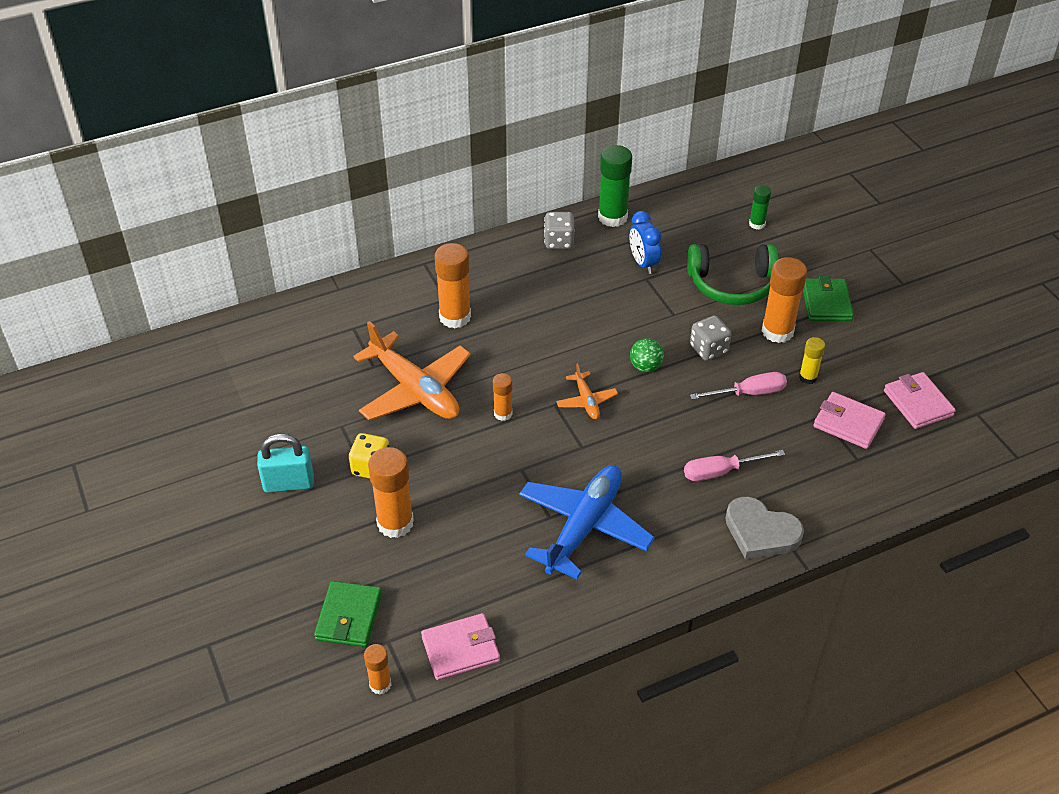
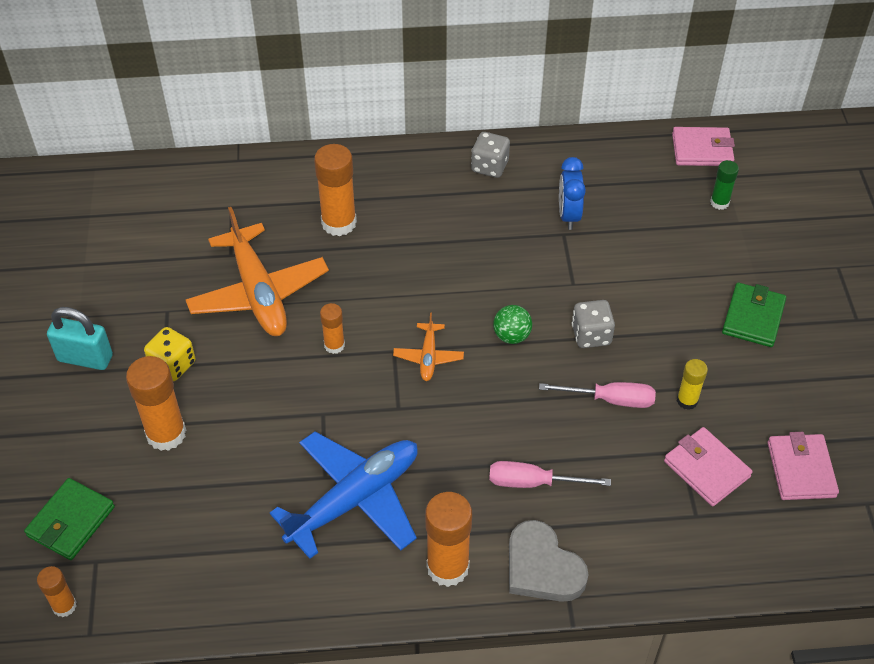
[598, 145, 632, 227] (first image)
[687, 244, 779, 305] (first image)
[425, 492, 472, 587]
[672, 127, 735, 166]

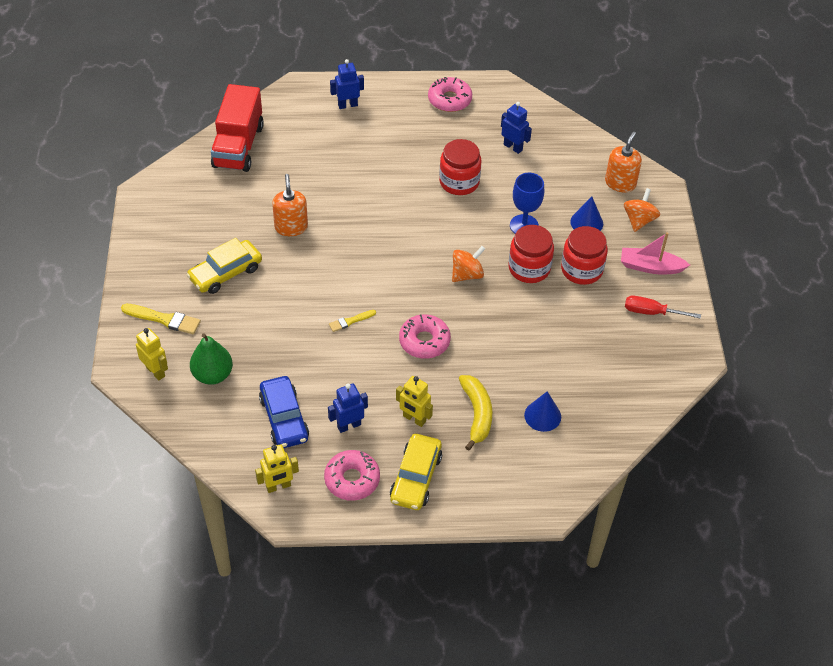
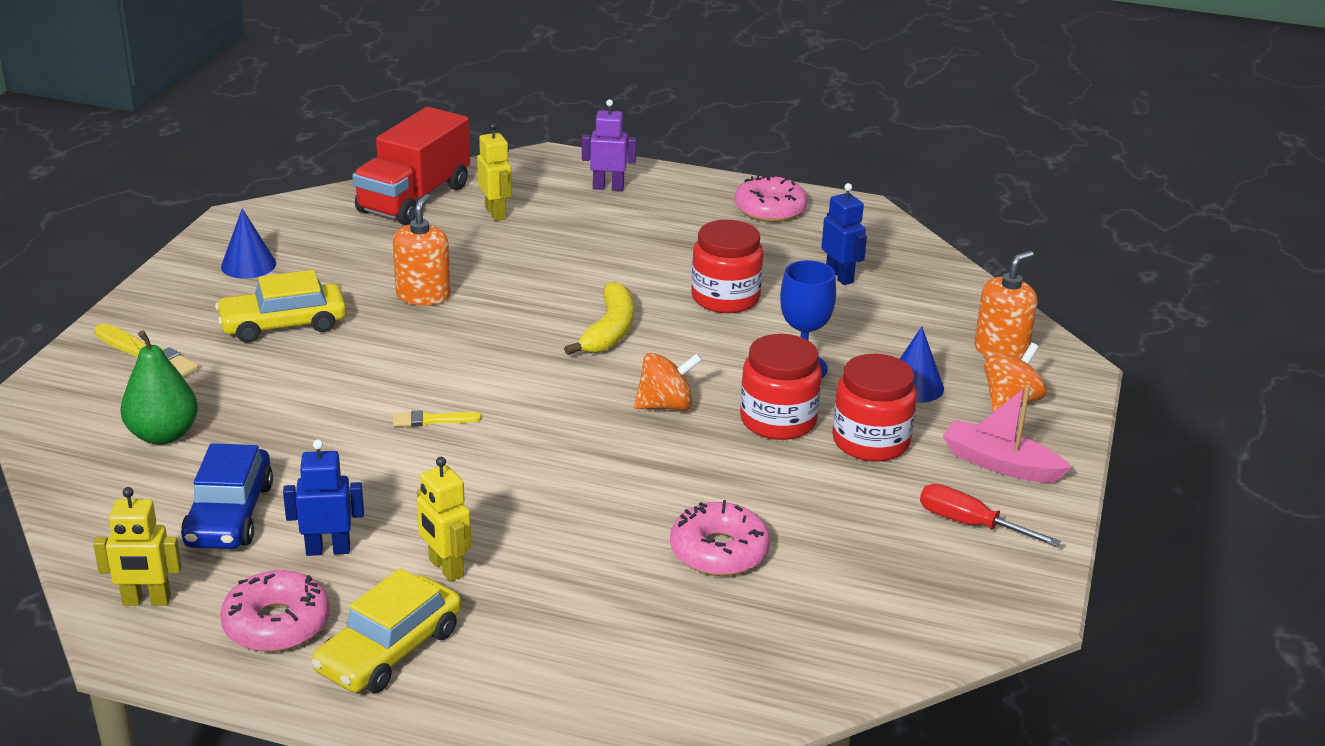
[582, 99, 637, 191]
[670, 500, 770, 576]
[477, 123, 512, 221]
[564, 281, 634, 355]
[221, 208, 276, 279]

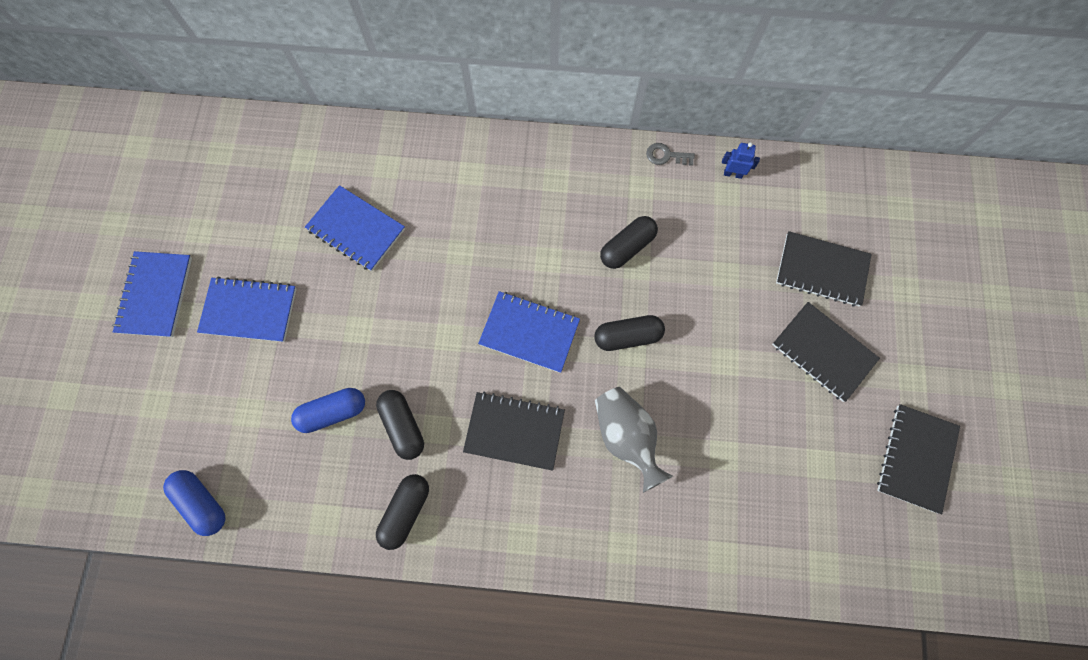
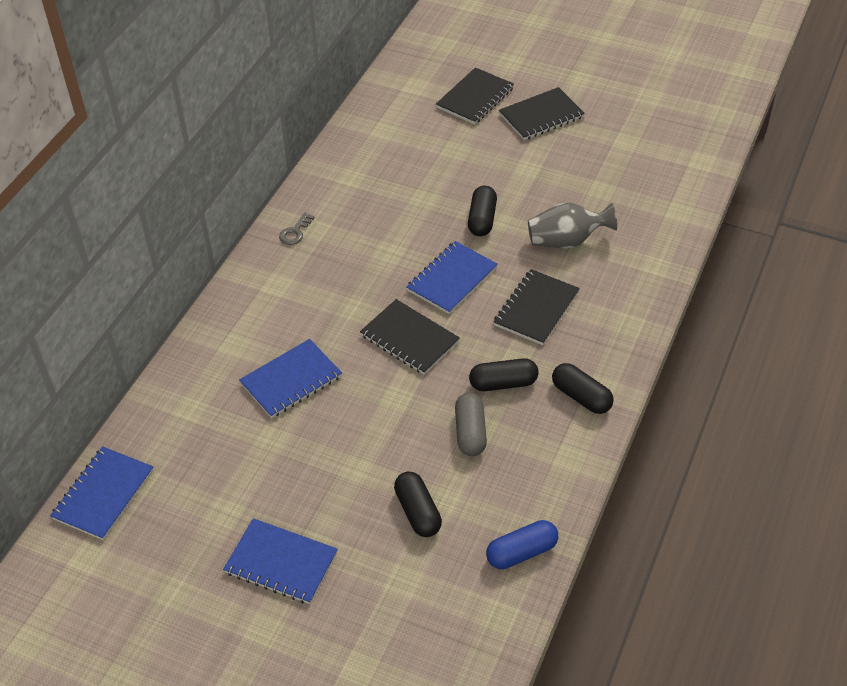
[279, 212, 315, 245]
[722, 143, 760, 179] (first image)
[394, 472, 442, 537]
[50, 447, 154, 540]
[455, 393, 487, 456]
[360, 299, 460, 375]

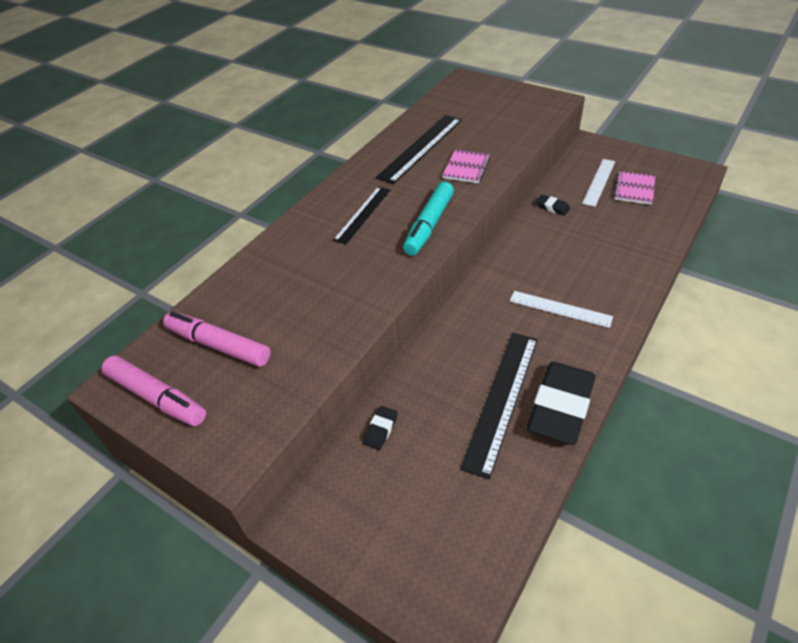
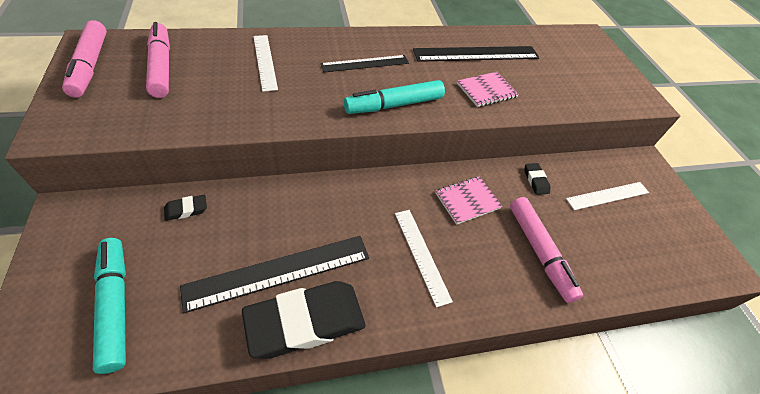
[436, 176, 503, 225]
[253, 35, 278, 92]
[510, 197, 583, 303]
[93, 238, 126, 374]

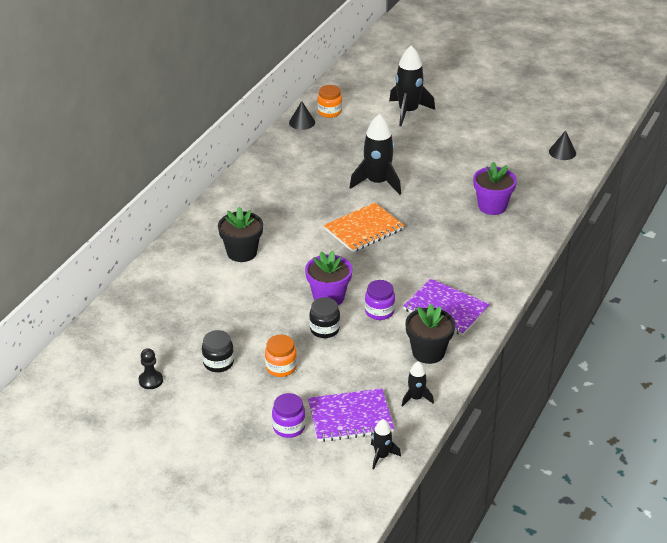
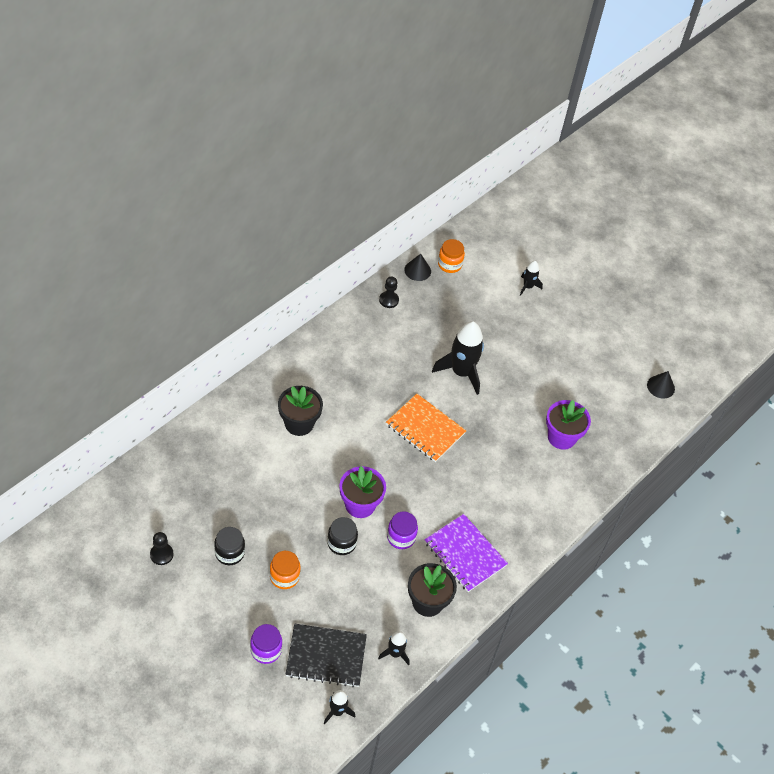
[520, 261, 543, 296]
[386, 394, 466, 462]
[285, 624, 367, 687]
[379, 276, 399, 308]

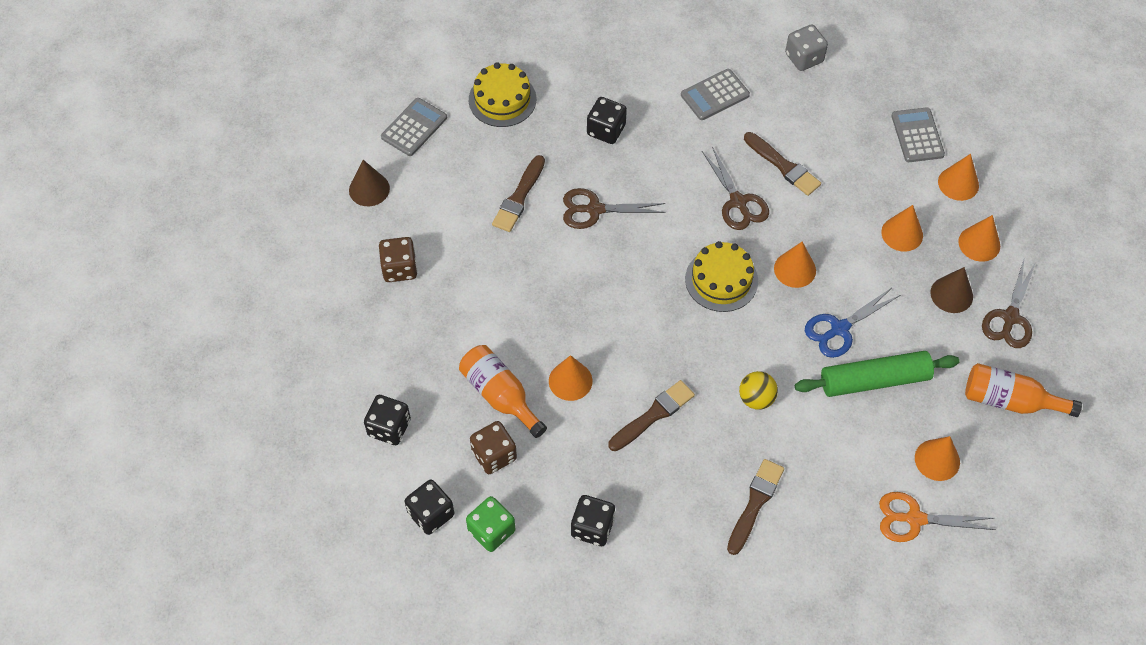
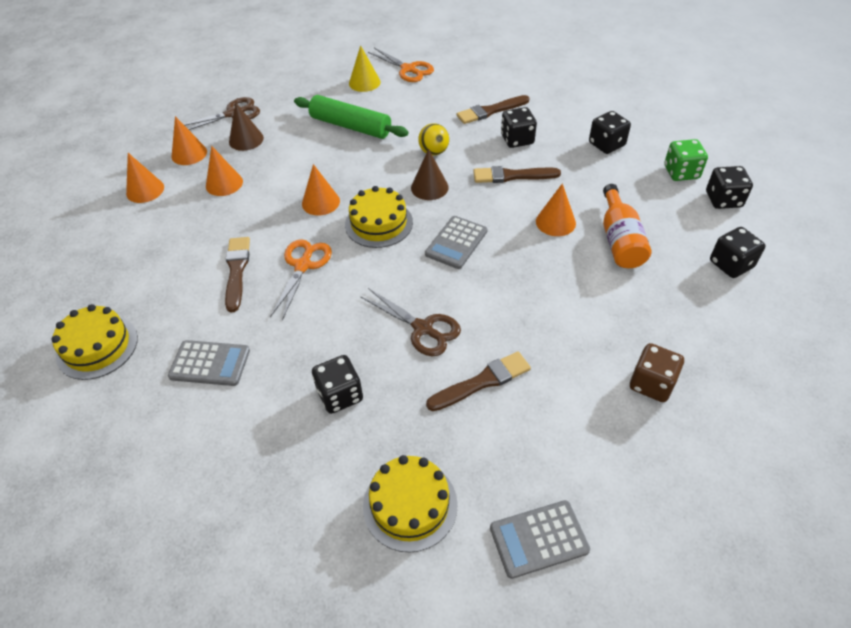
[51, 304, 138, 380]
[425, 216, 487, 269]
[270, 239, 332, 320]
[411, 149, 448, 200]
[805, 288, 900, 358] (first image)
[965, 363, 1082, 417] (first image)
[470, 421, 517, 474] (first image)
[349, 45, 381, 92]
[501, 107, 537, 148]

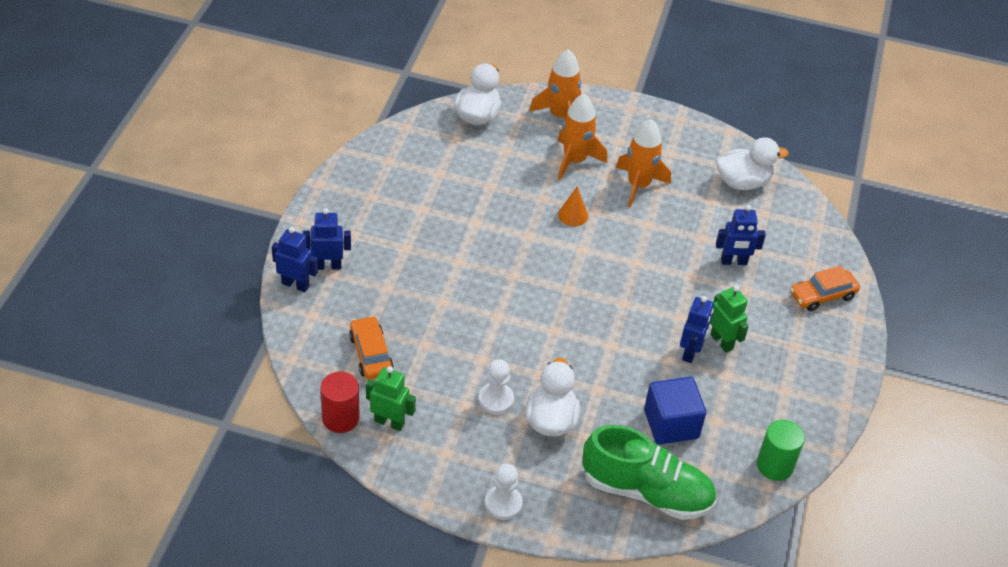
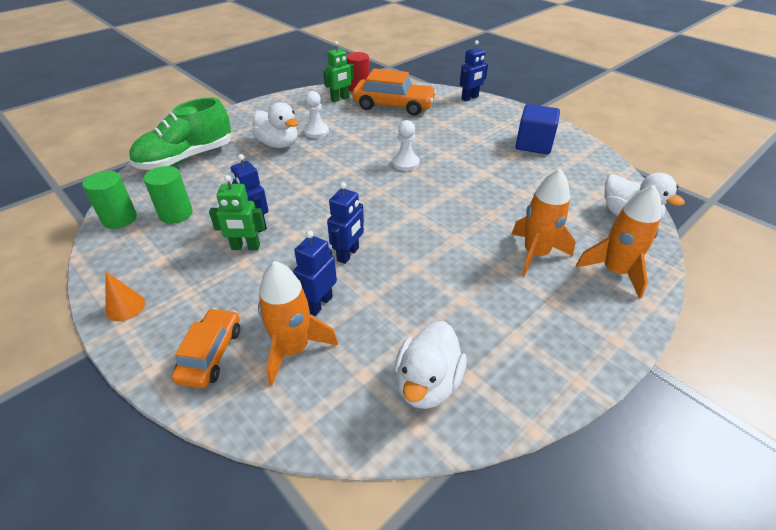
[258, 261, 338, 386]
[105, 271, 145, 321]
[327, 182, 364, 264]
[352, 69, 437, 116]
[515, 104, 560, 154]
[392, 120, 419, 171]
[144, 166, 193, 224]

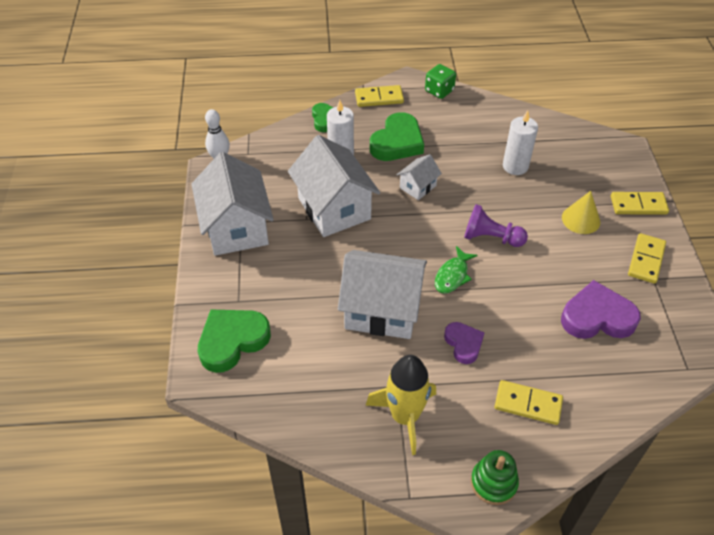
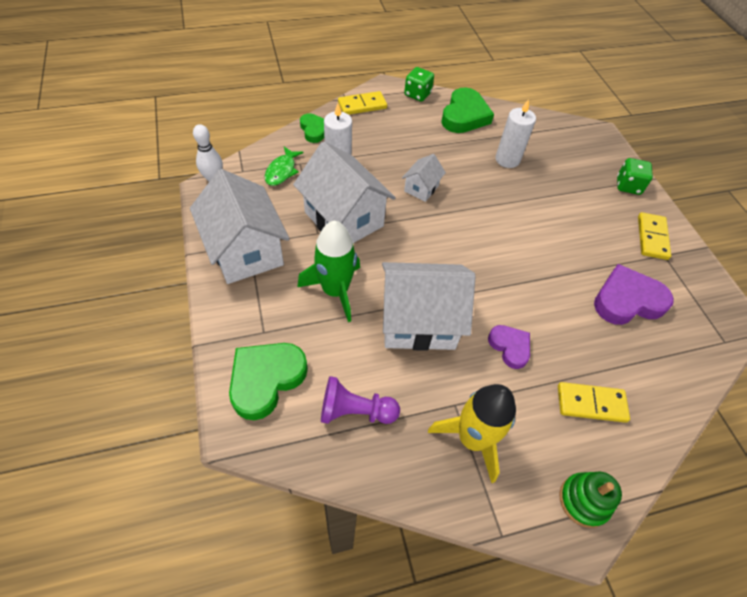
[441, 87, 494, 133]
[562, 191, 601, 234] (first image)
[617, 158, 653, 195]
[321, 376, 400, 424]
[265, 147, 304, 186]
[297, 221, 360, 322]

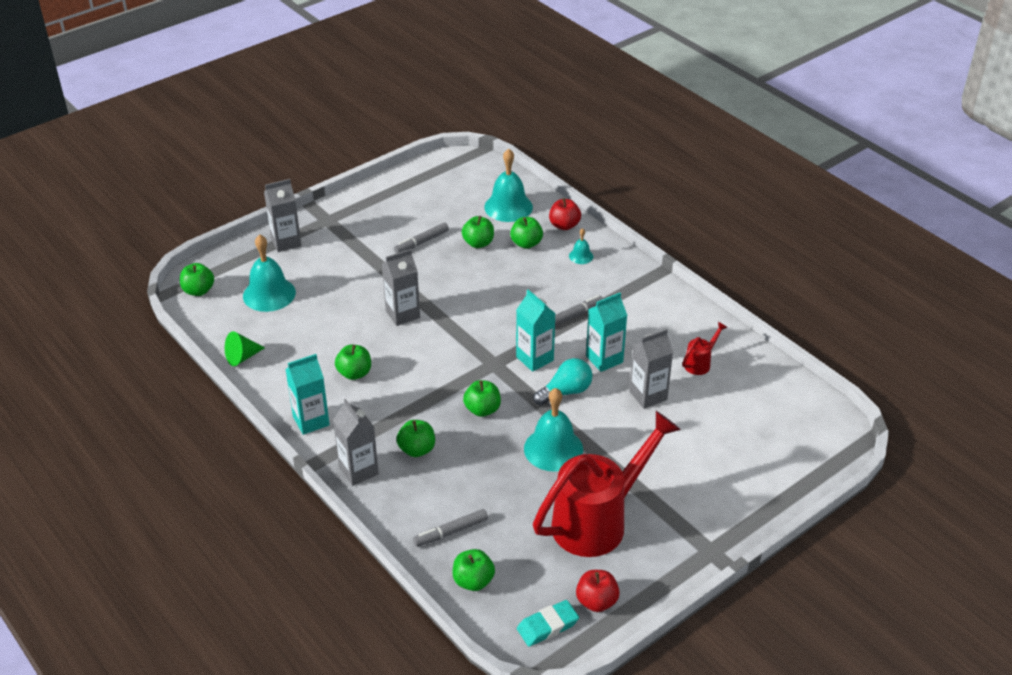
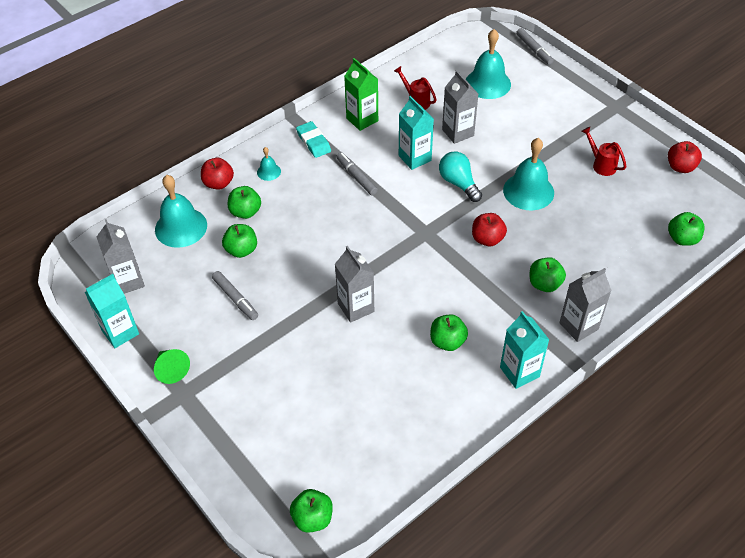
[97, 219, 145, 294]
[466, 29, 511, 99]
[85, 274, 139, 348]
[154, 349, 190, 384]
[472, 213, 507, 246]
[581, 127, 627, 176]
[516, 28, 554, 65]
[296, 121, 331, 158]
[344, 58, 378, 131]

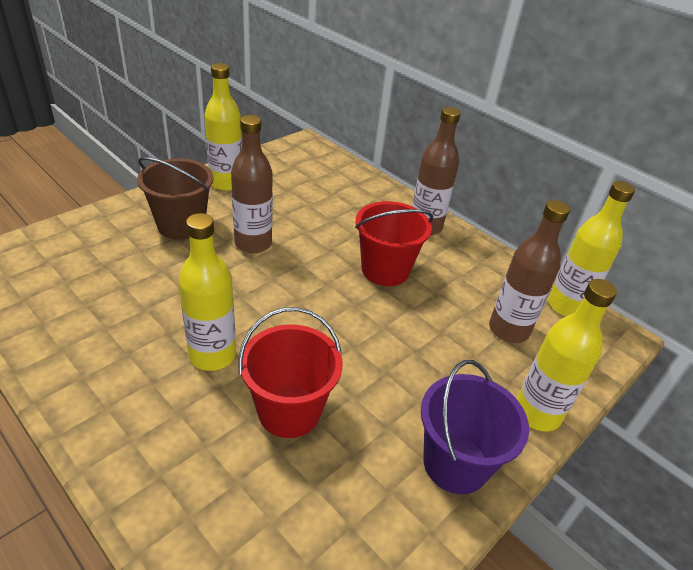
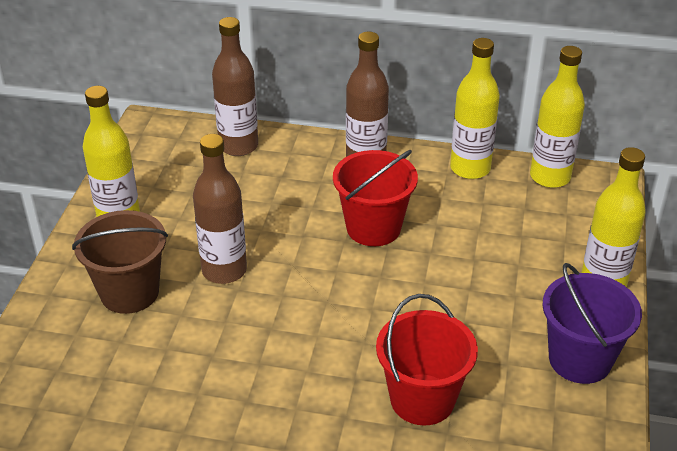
[212, 17, 258, 156]
[450, 38, 500, 179]

